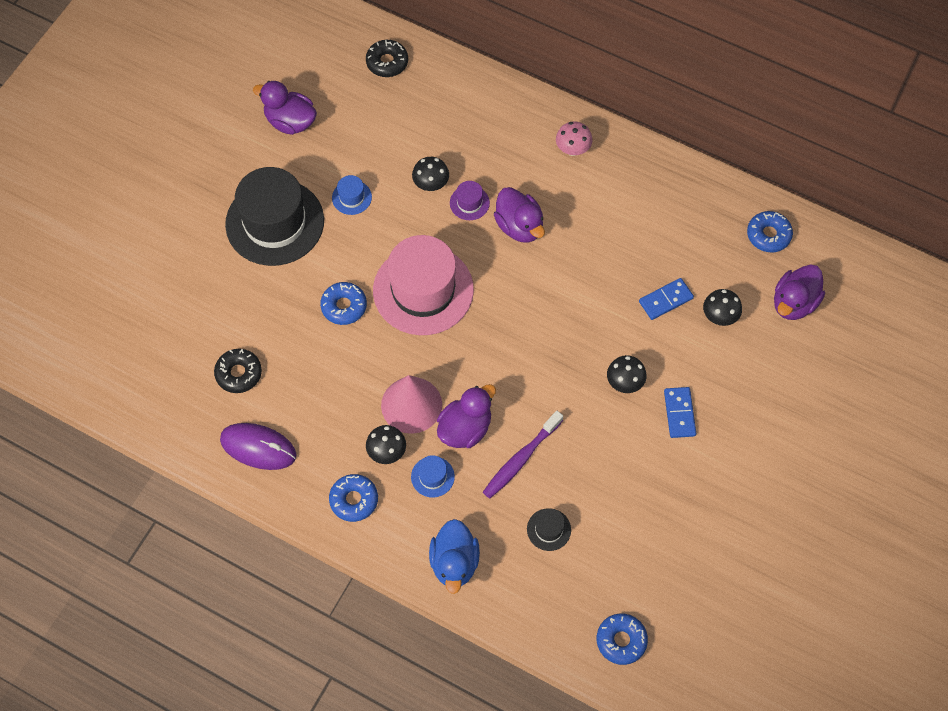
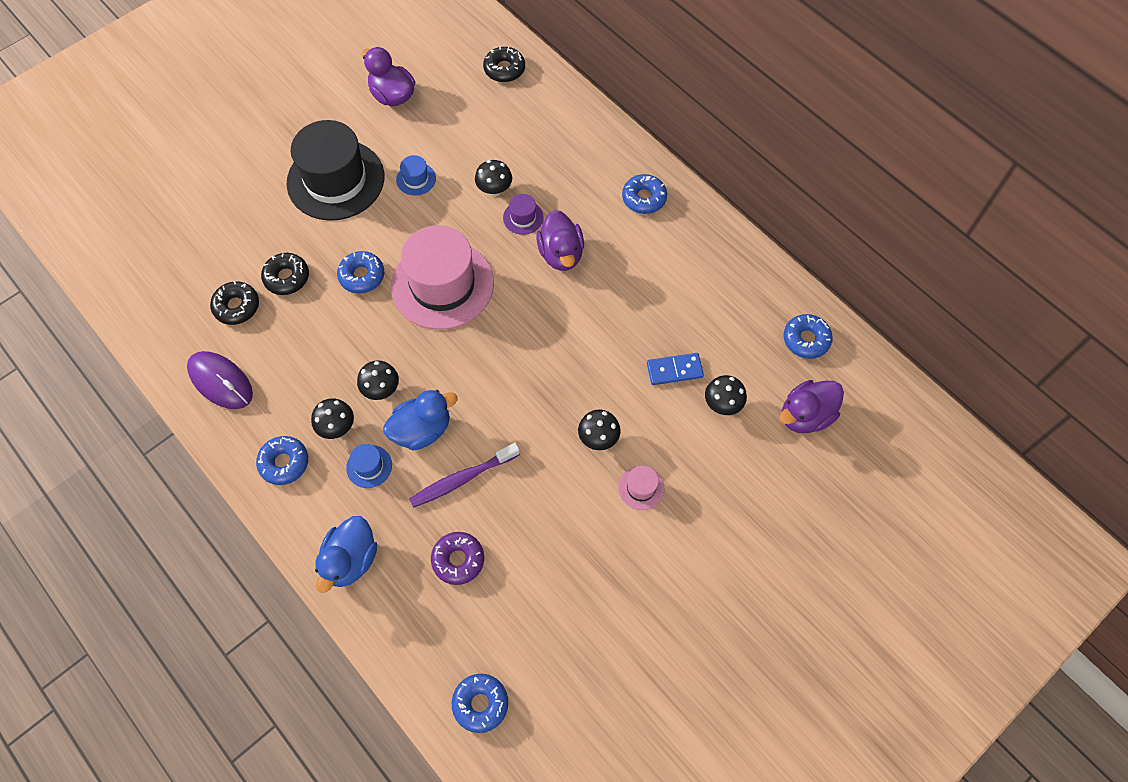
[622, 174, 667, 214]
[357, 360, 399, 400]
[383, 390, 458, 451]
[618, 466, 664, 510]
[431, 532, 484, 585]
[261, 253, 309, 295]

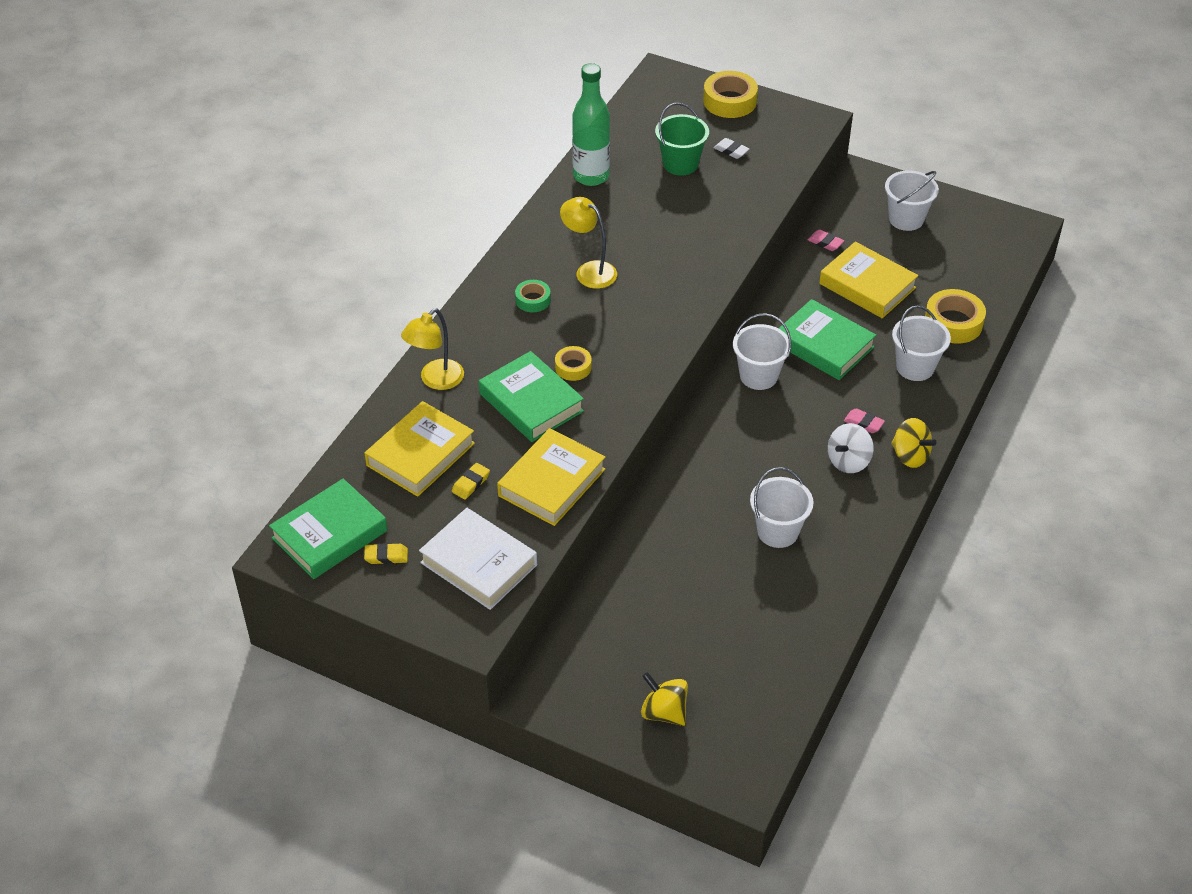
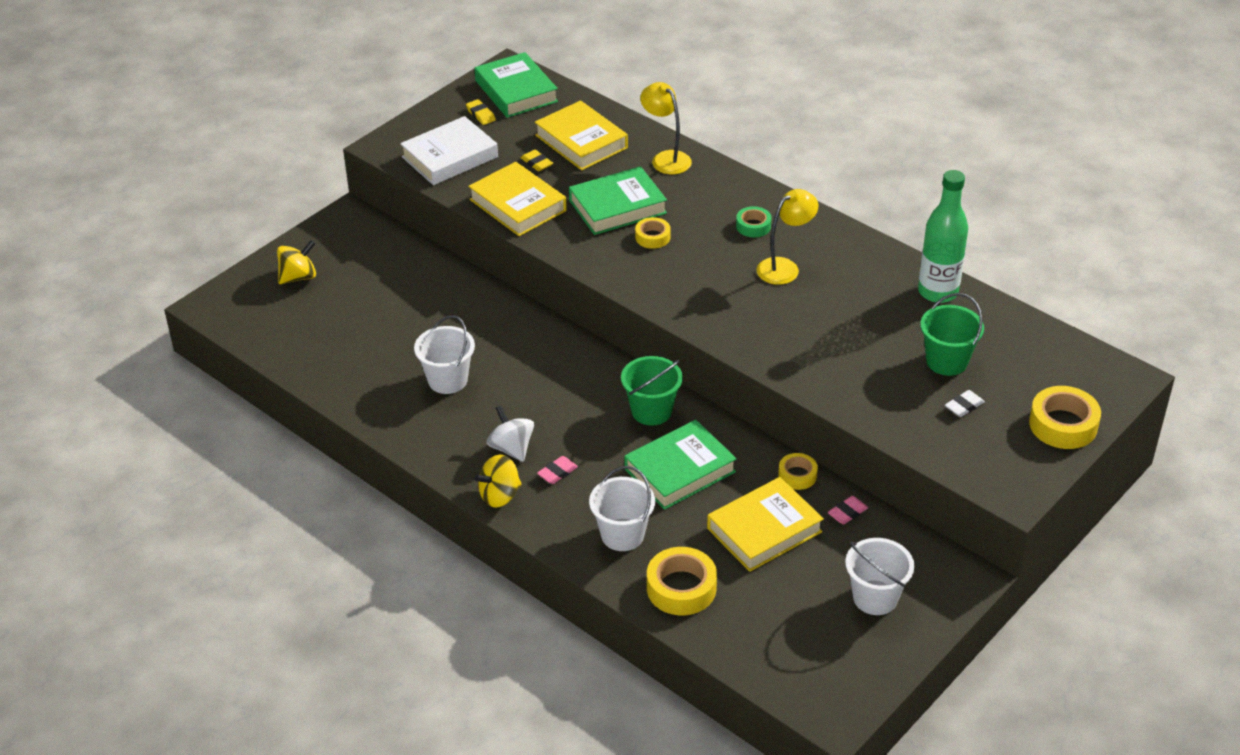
[621, 356, 683, 426]
[466, 99, 496, 125]
[778, 453, 818, 490]

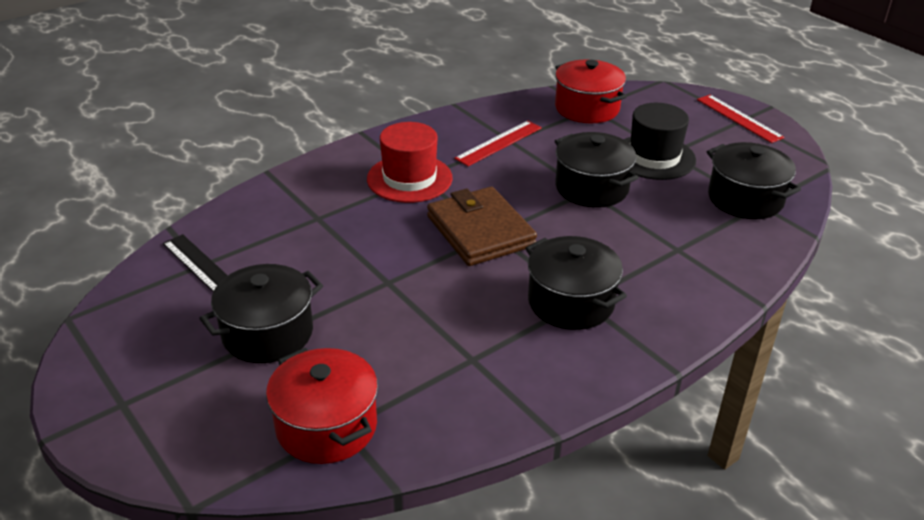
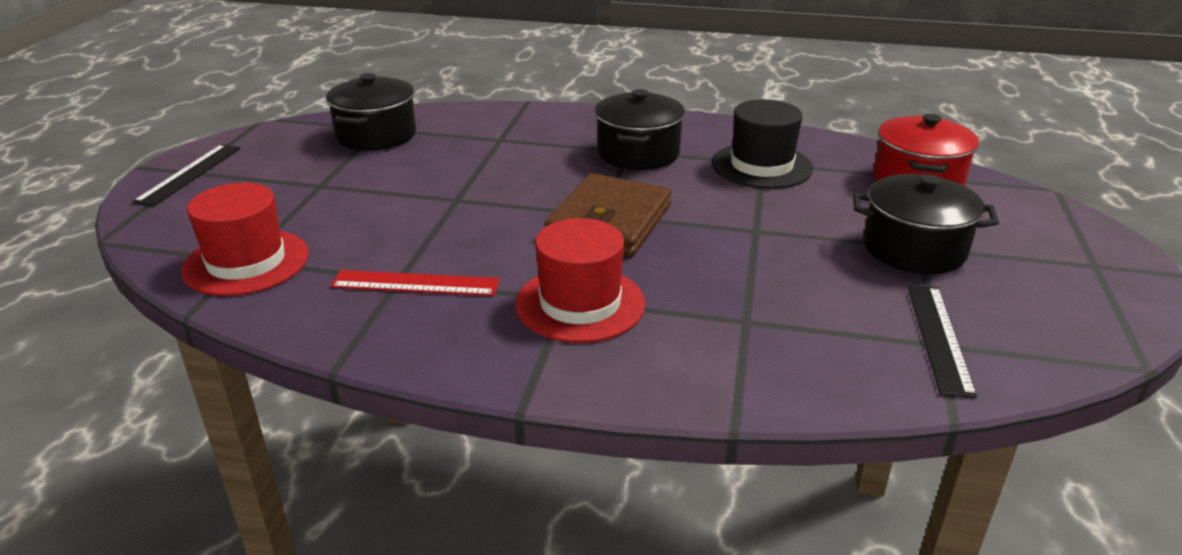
[181, 183, 309, 296]
[132, 145, 241, 206]
[712, 99, 813, 189]
[555, 132, 639, 208] (first image)

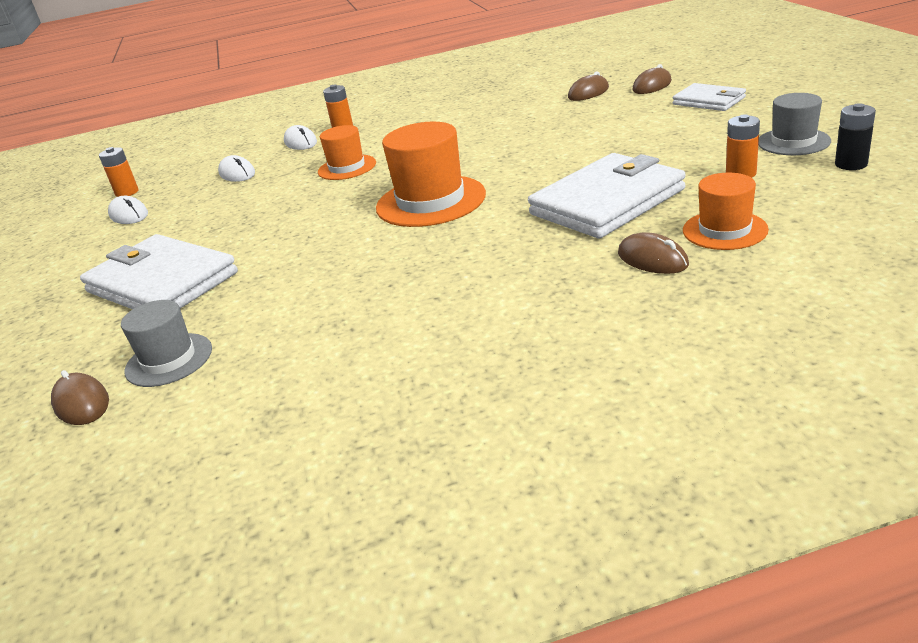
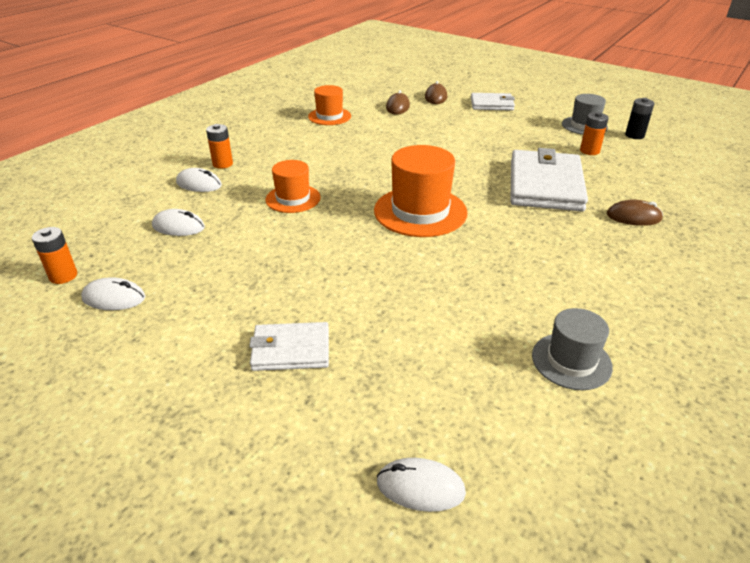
[308, 85, 351, 125]
[249, 322, 329, 371]
[532, 308, 613, 390]
[377, 458, 466, 512]

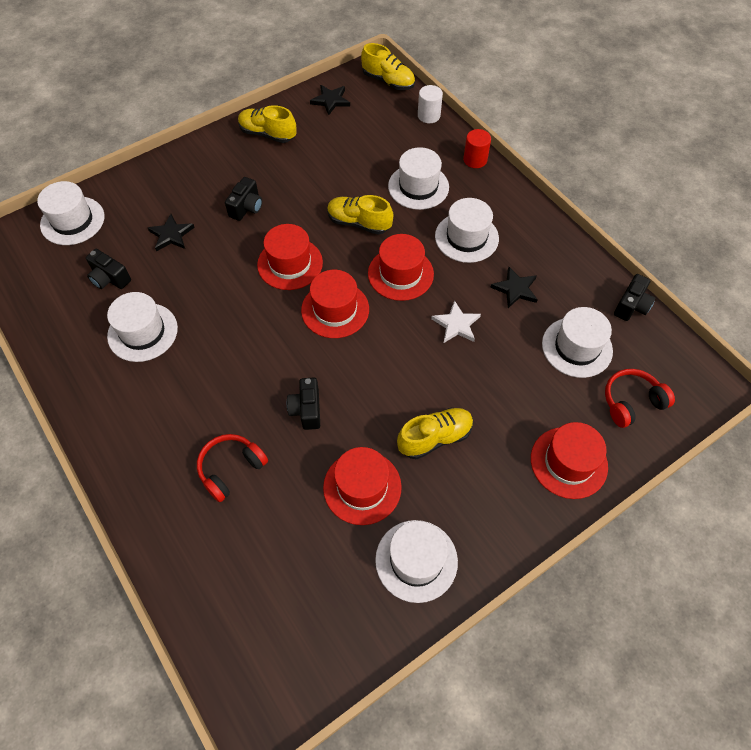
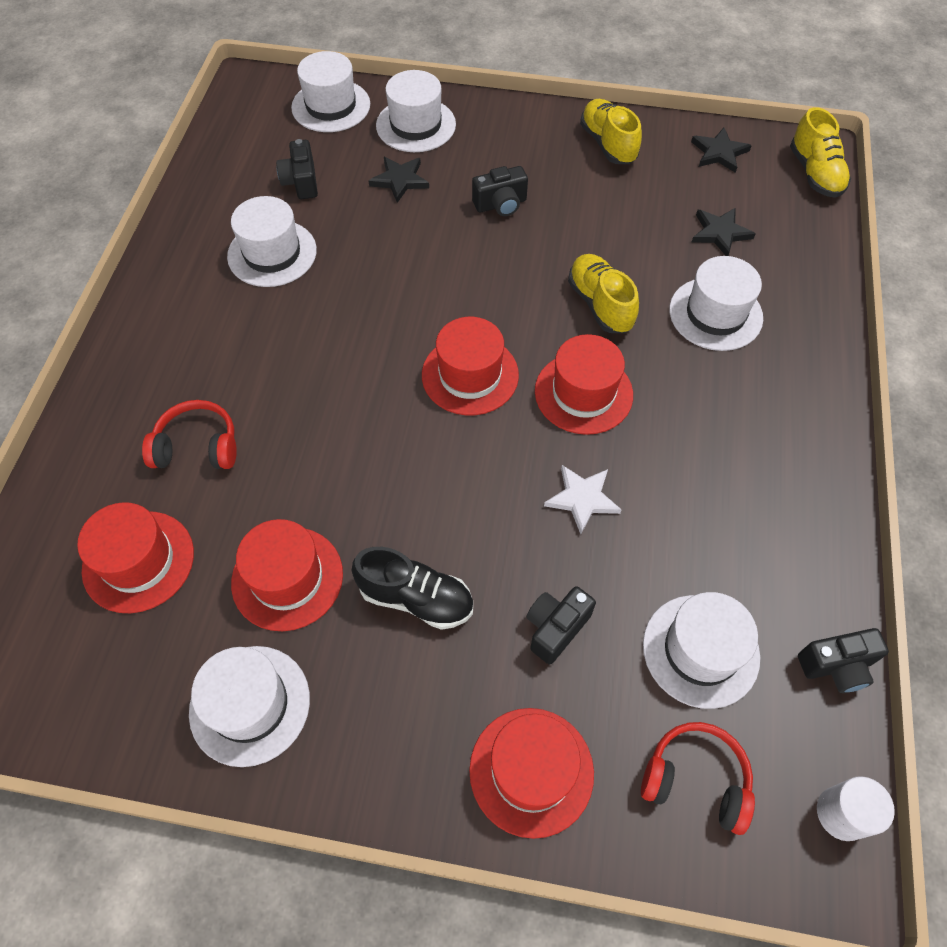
[817, 776, 895, 841]
[463, 129, 491, 168] (first image)
[376, 70, 456, 152]
[77, 502, 194, 613]
[691, 208, 756, 256]
[526, 586, 596, 665]
[351, 547, 473, 630]

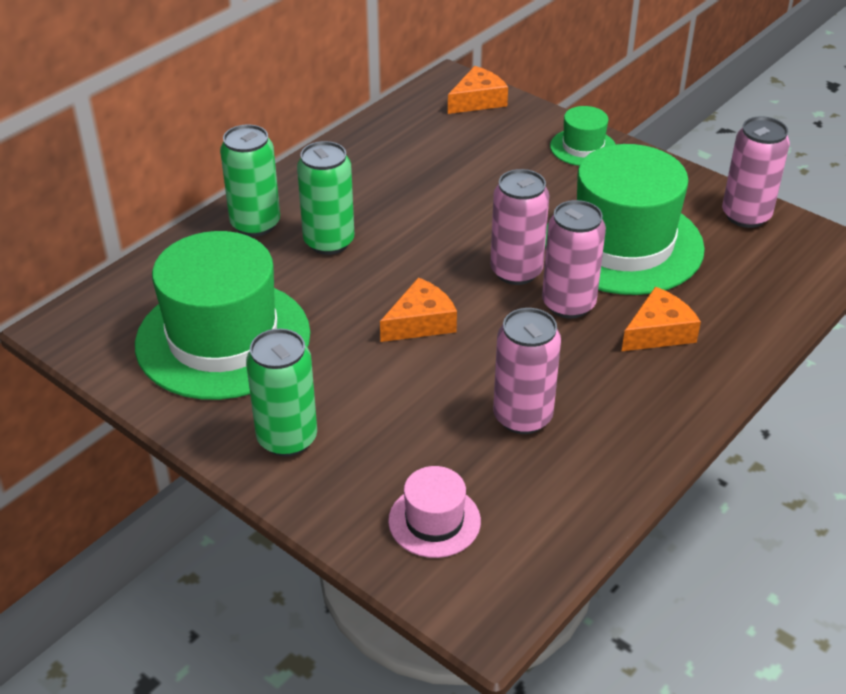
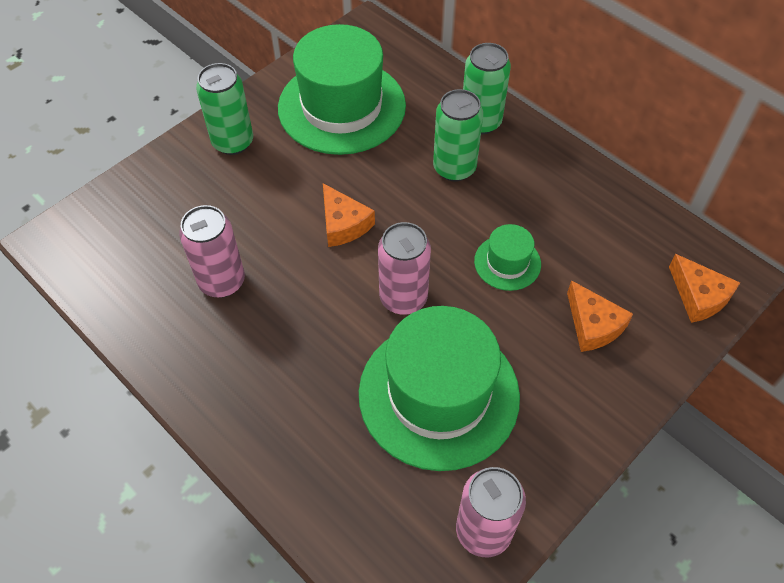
[474, 224, 541, 291]
[542, 200, 606, 319] (first image)
[567, 280, 633, 352]
[388, 466, 481, 558] (first image)

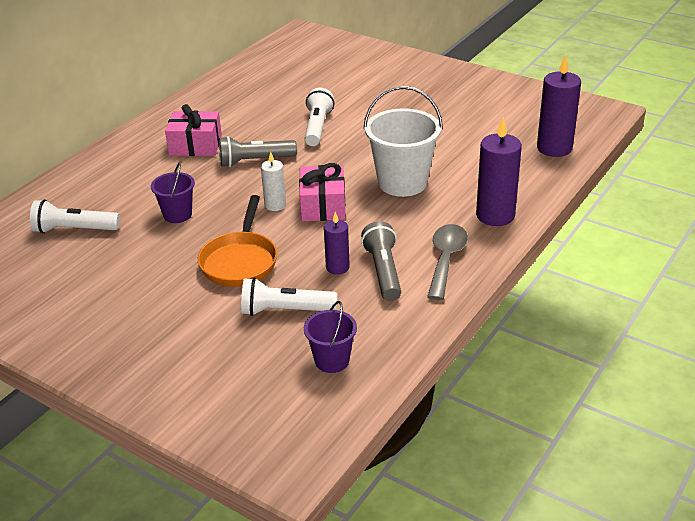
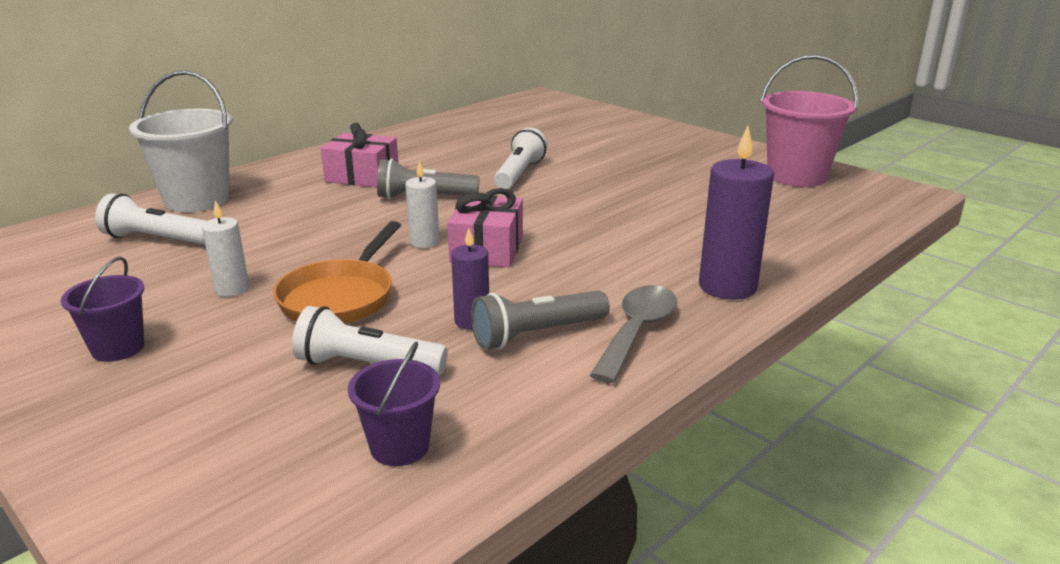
[537, 55, 581, 157] (first image)
[129, 70, 233, 212]
[61, 257, 144, 362]
[471, 291, 610, 350]
[760, 55, 858, 187]
[202, 200, 249, 297]

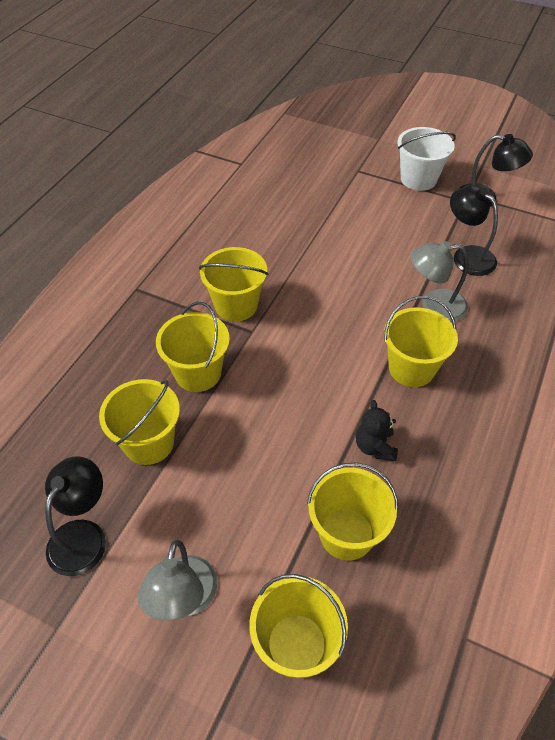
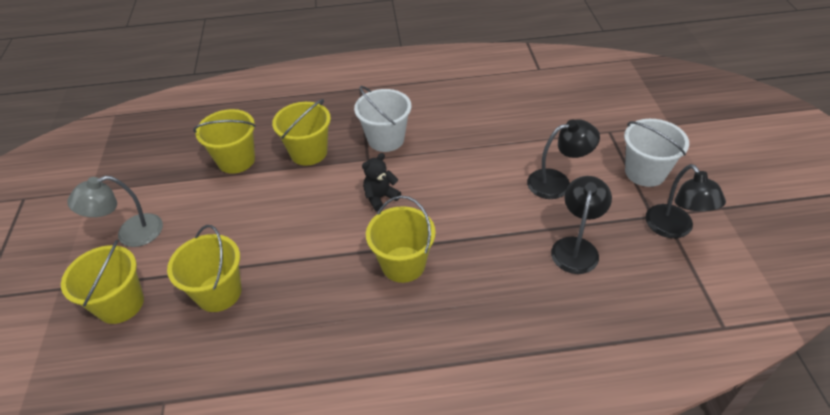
[411, 241, 468, 322] (first image)
[354, 86, 411, 152]
[362, 153, 401, 212]
[527, 119, 600, 199]

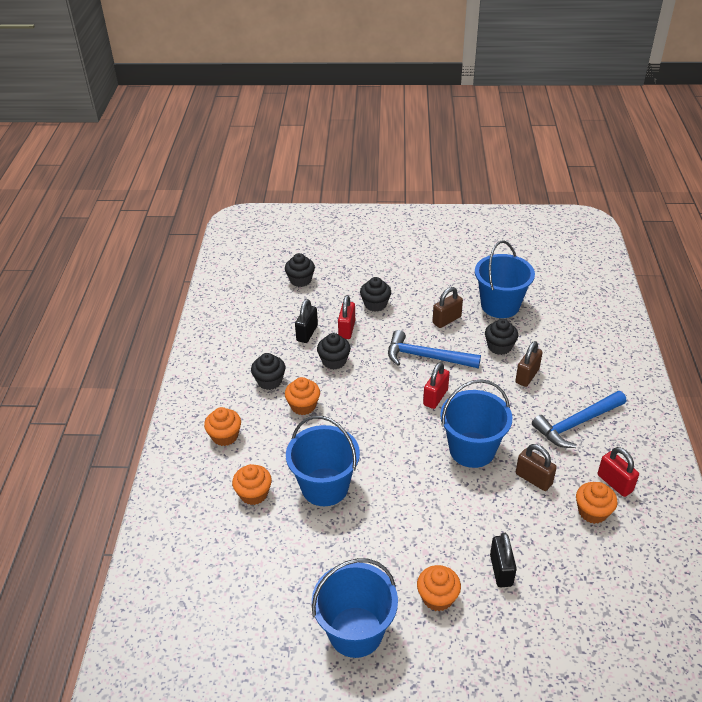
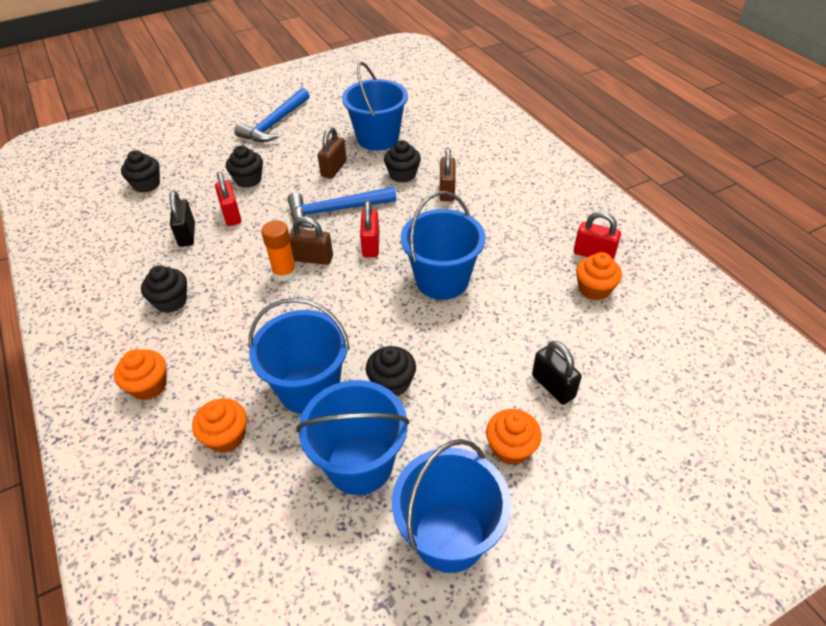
[366, 346, 416, 396]
[285, 377, 320, 415] (first image)
[234, 88, 310, 142]
[289, 217, 333, 265]
[261, 220, 297, 282]
[296, 380, 410, 495]

